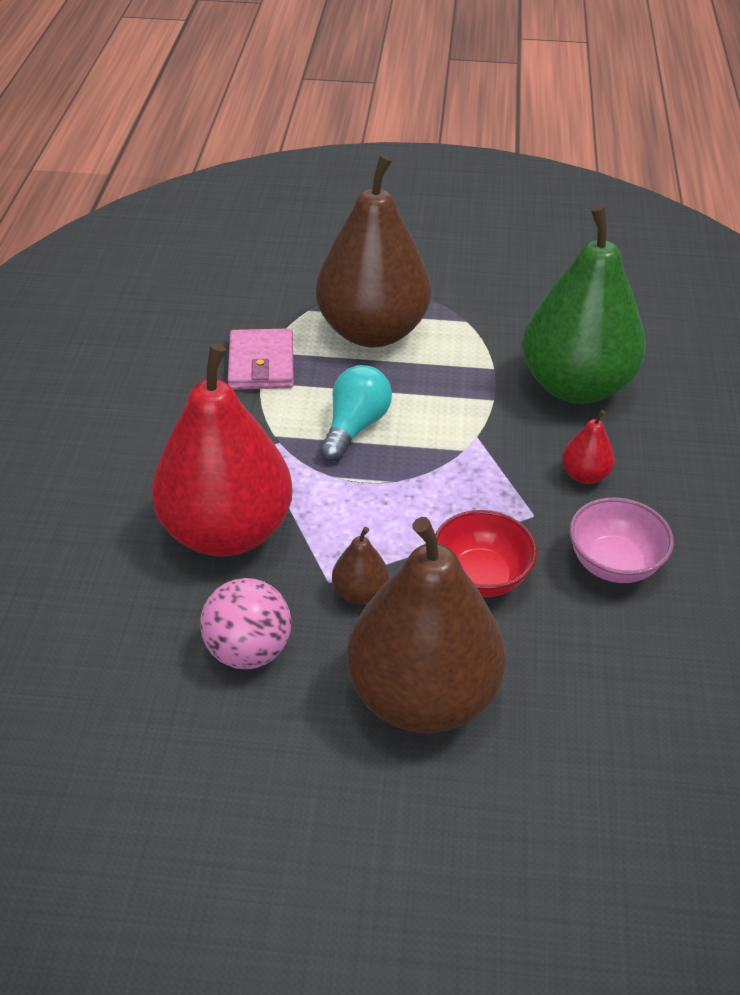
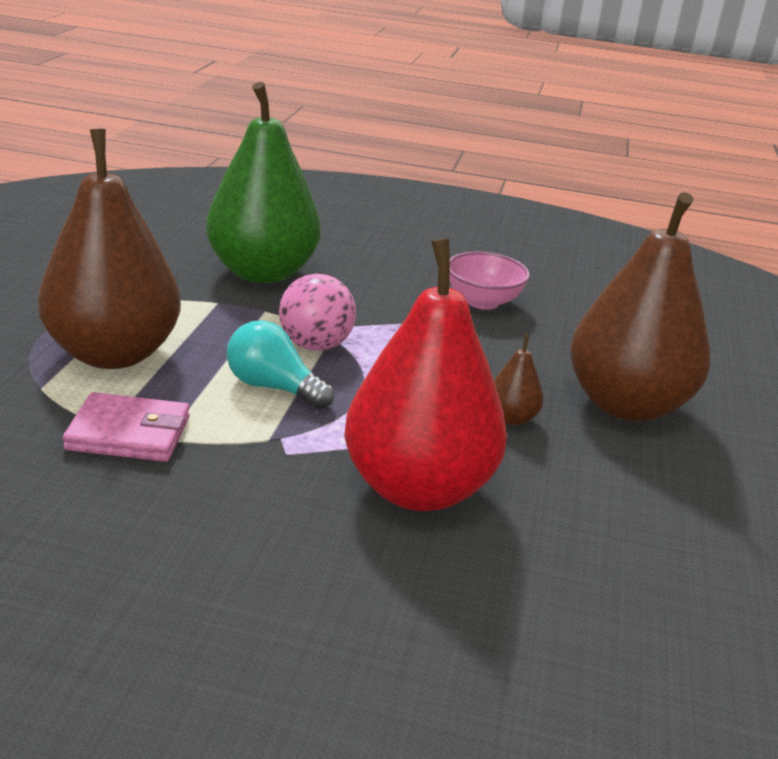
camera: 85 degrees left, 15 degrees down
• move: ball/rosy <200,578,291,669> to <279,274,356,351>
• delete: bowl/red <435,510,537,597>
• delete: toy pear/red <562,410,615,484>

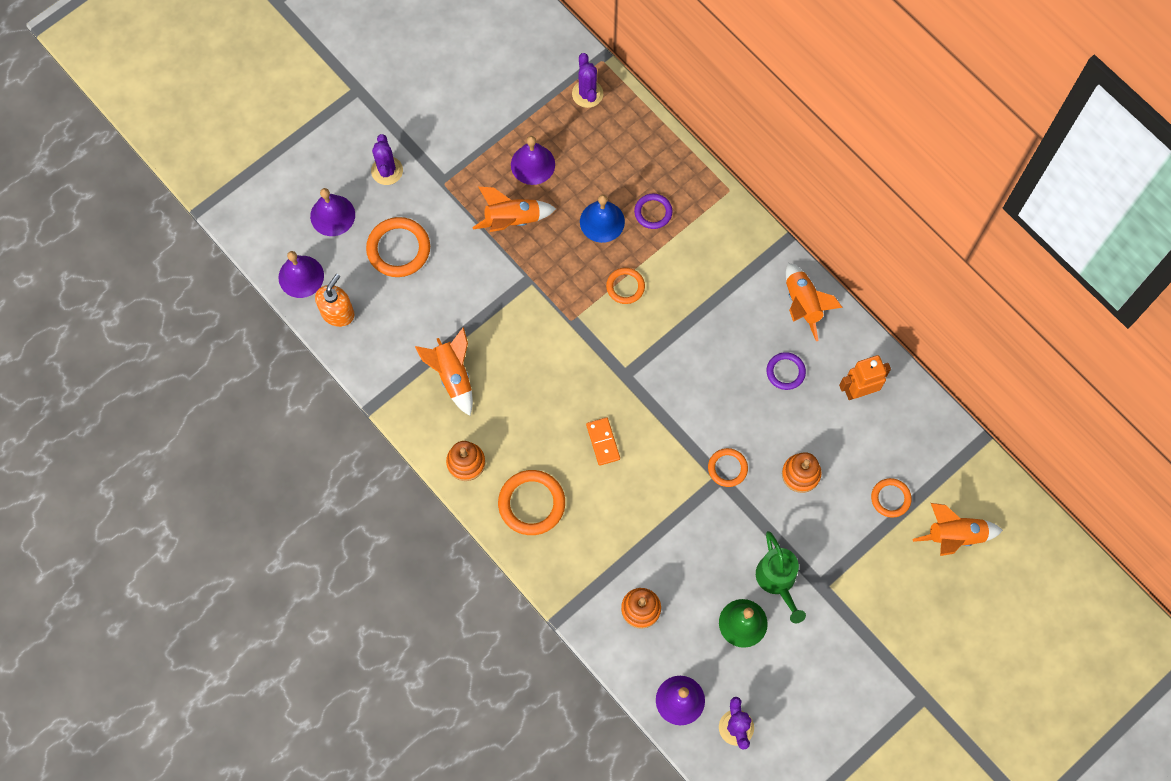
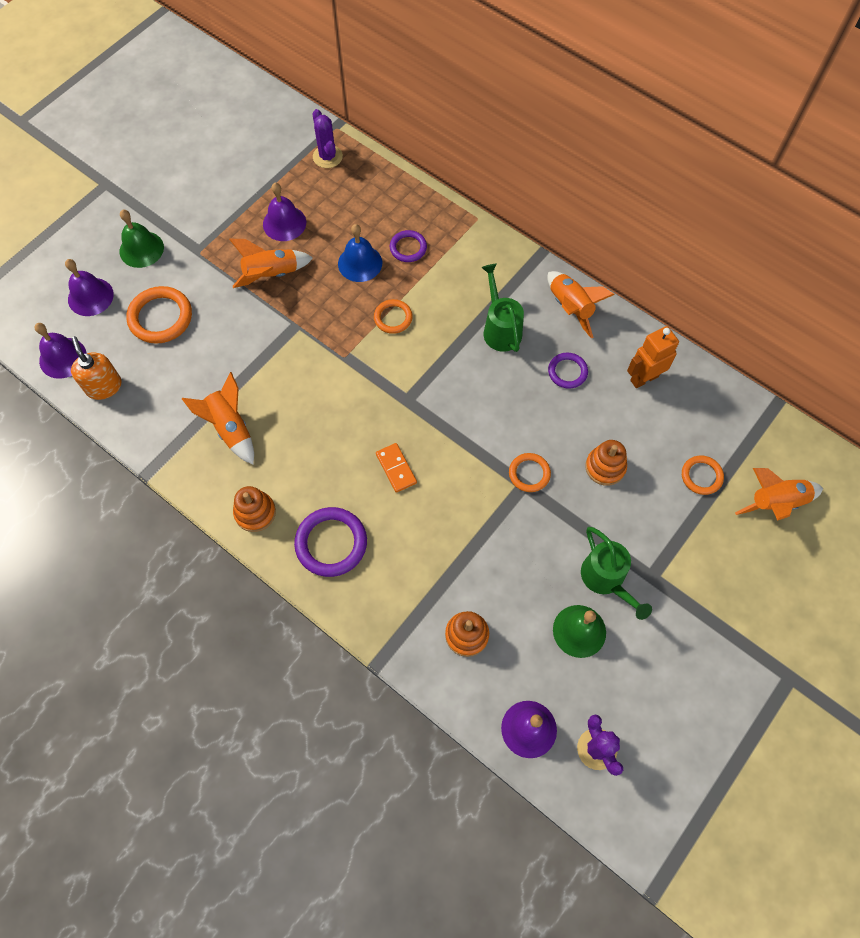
camera: 10 degrees left, 5 degrees down
• rotate: soap pump/bright orange <315,274,355,327> = <71,336,122,400> 45 degrees counterclockwise
• replace: saguaro cactus/royal purple <371,134,403,185> to bell/leaf-green <120,210,164,268>
• recolor: ring/bright orange <498,470,565,535> to ring/royal purple <294,507,367,577>
• insert: watering pot/leaf-green <481,264,524,352>

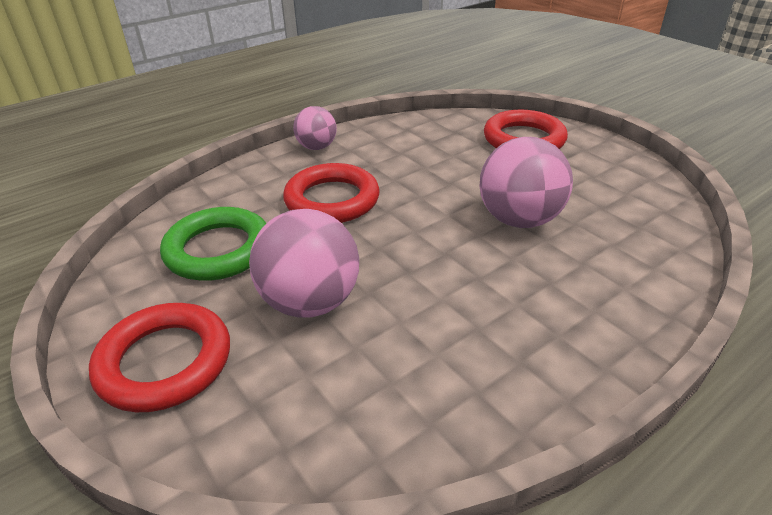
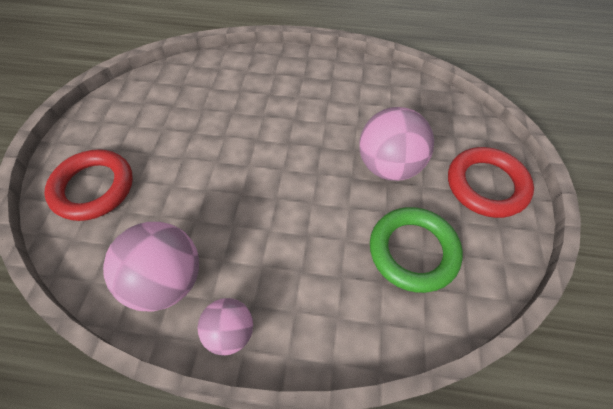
camera: 135 degrees left, 20 degrees up
• delete: ring/red <283,163,379,223>
• move: ball/rosy <480,137,573,228> to <103,222,199,311>

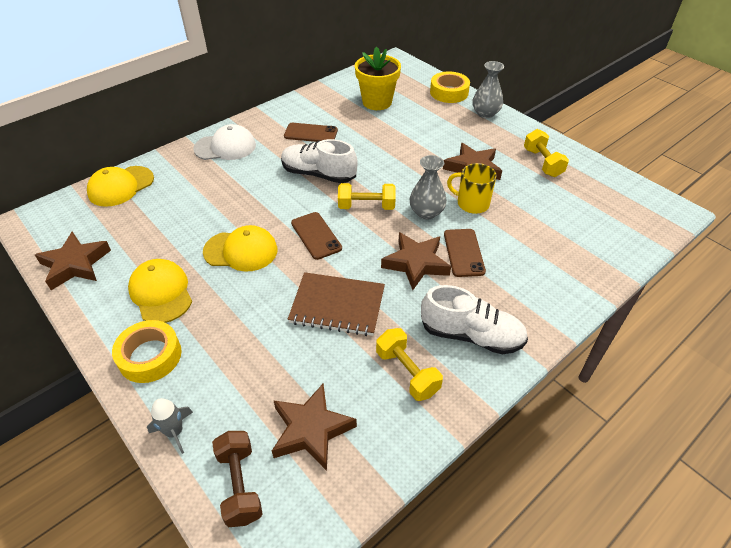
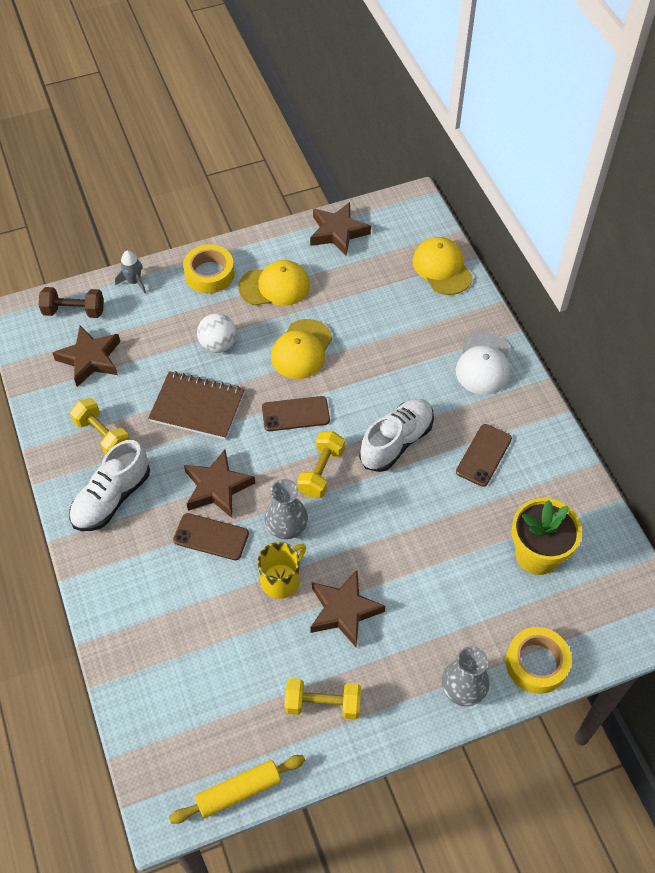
camera: 110 degrees right, 10 degrees up
• rotate: exercise book/russet <288,272,385,336> = <148,371,245,440> 75 degrees clockwise
• rotate: hand weight/bright yellow <376,328,443,401> = <70,398,130,454> 60 degrees clockwise
• insert: rolling pin/bright yellow <169,755,305,824>
• insert: ball/snow-white <197,313,237,353>

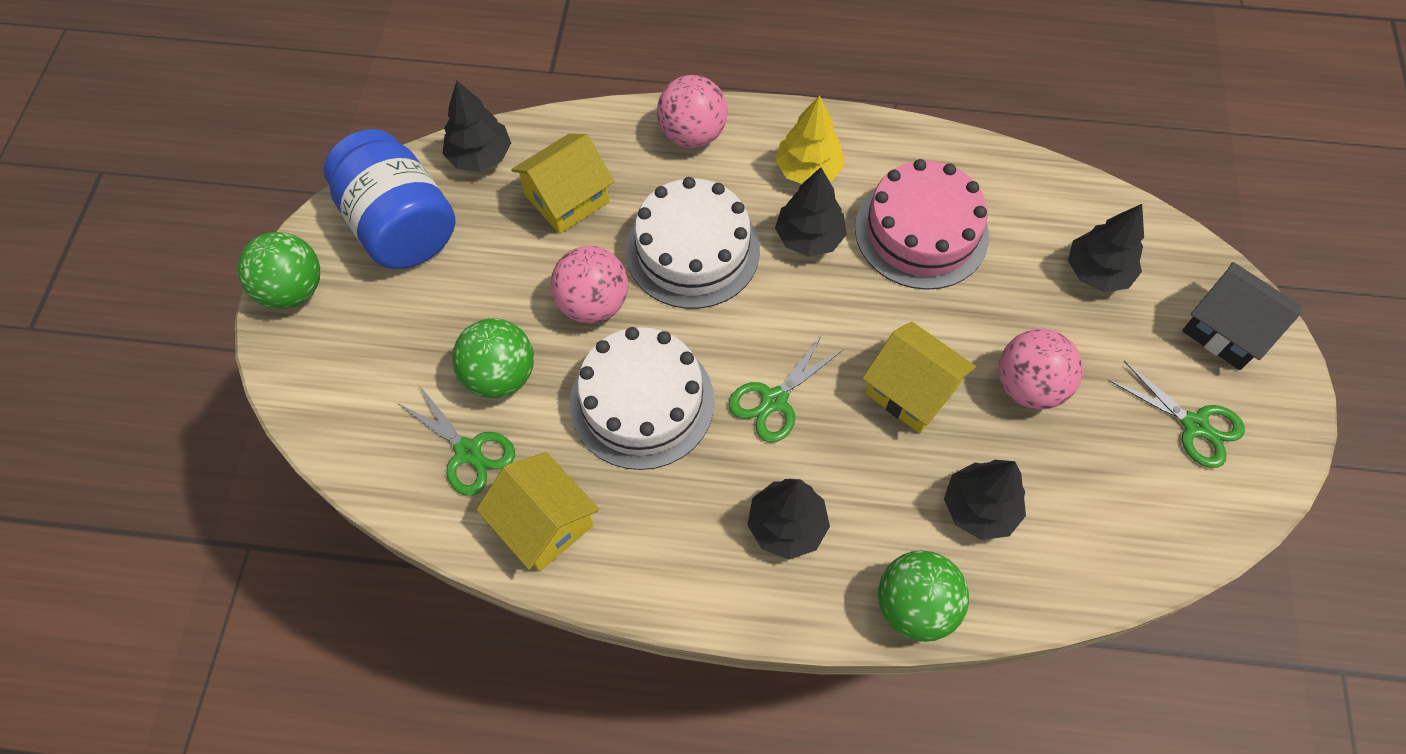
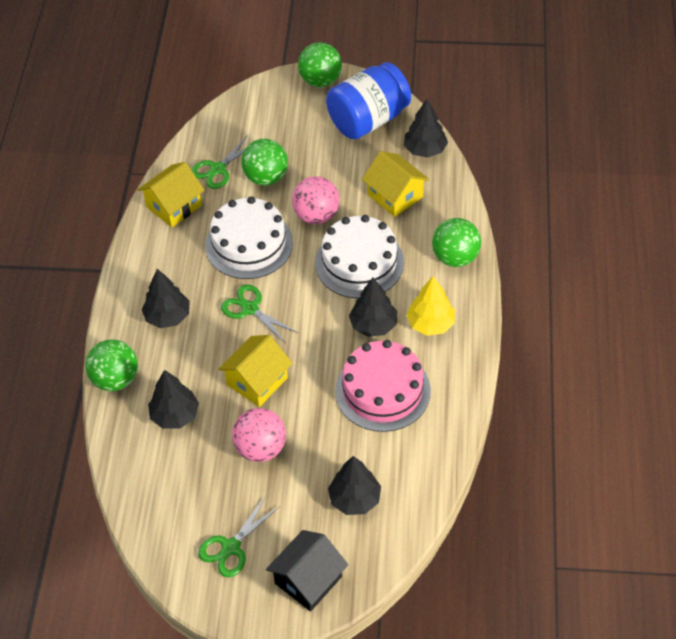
camera: 90 degrees right, 10 degrees down
• recolor: ball/rosy <657,75,728,148> to ball/leaf-green <432,218,481,267>

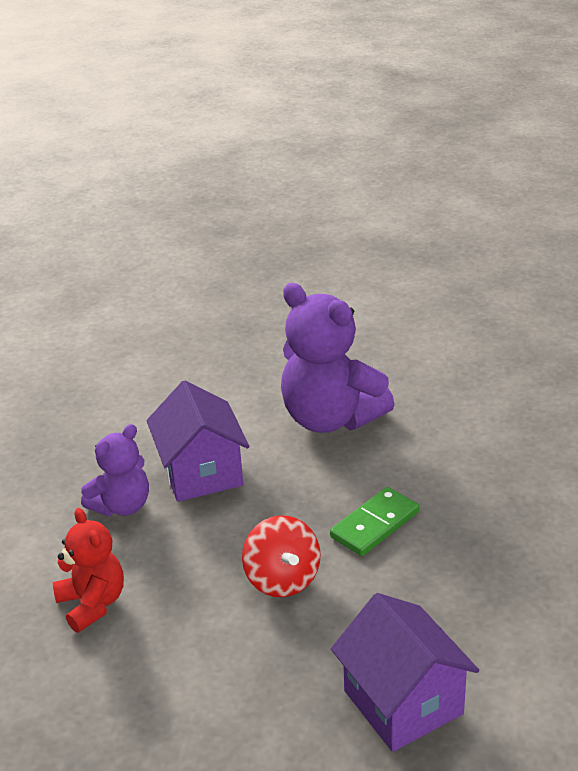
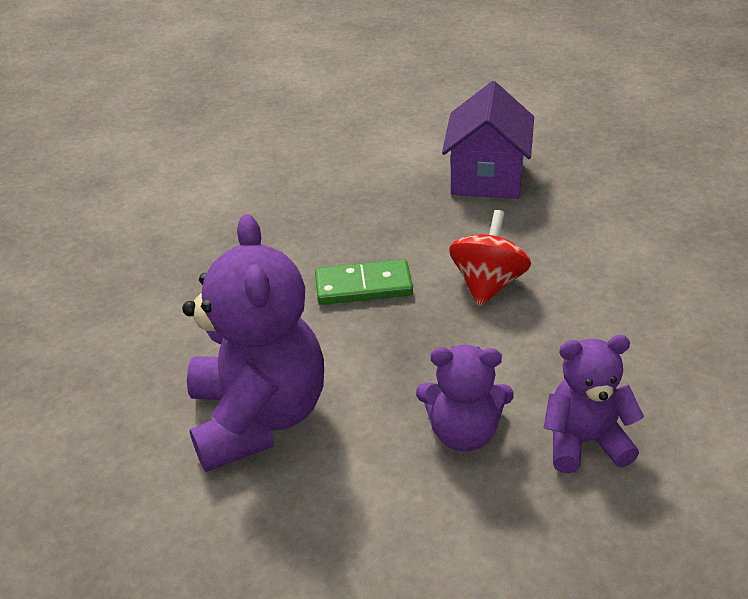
camera: 140 degrees left, 5 degrees up
• delete: teddy bear/red <53,508,124,633>
• replace: toy house/royal purple <147,380,249,502> to teddy bear/royal purple <416,345,514,452>

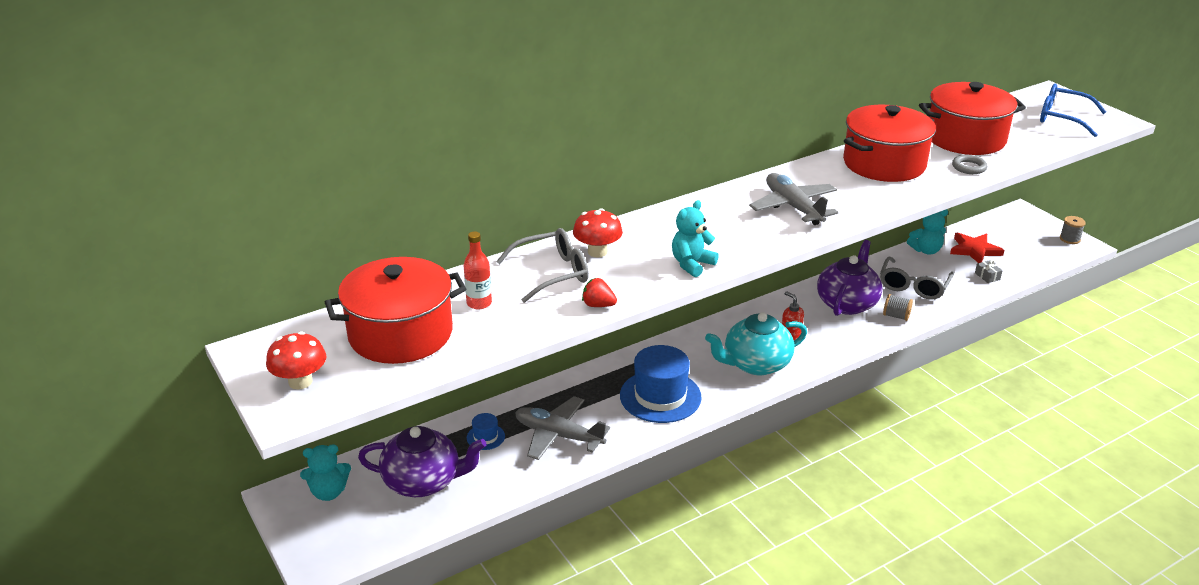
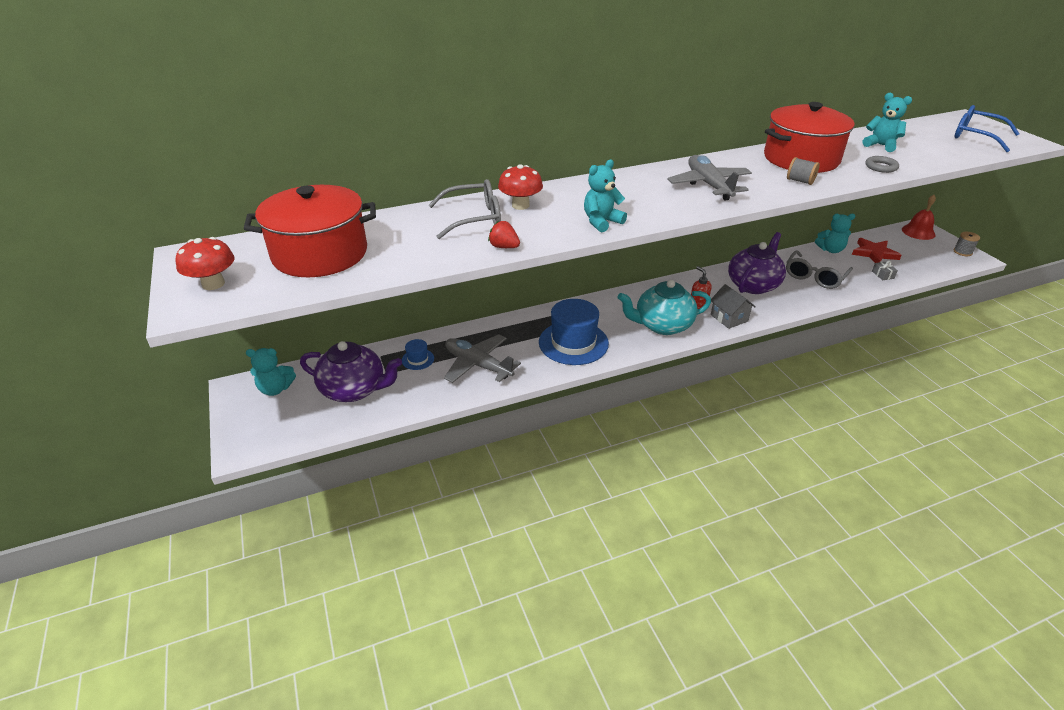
camera: 10 degrees right, 5 degrees up
• delete: flask/red <464,231,492,309>
• move: spool/grey <883,294,913,321> to <787,157,820,185>
• replace: stockpot/red <919,82,1026,155> to teddy bear/teal <863,93,912,152>
• insert: toy house/grey <711,284,756,329>
• insert: bell/red <902,195,936,240>

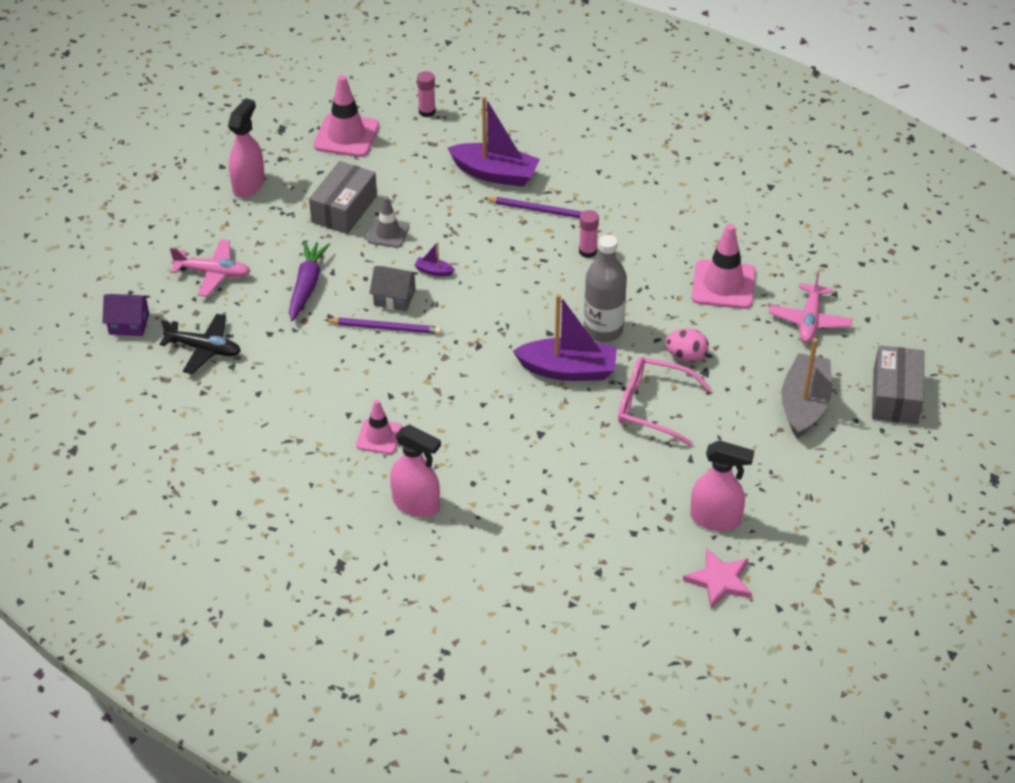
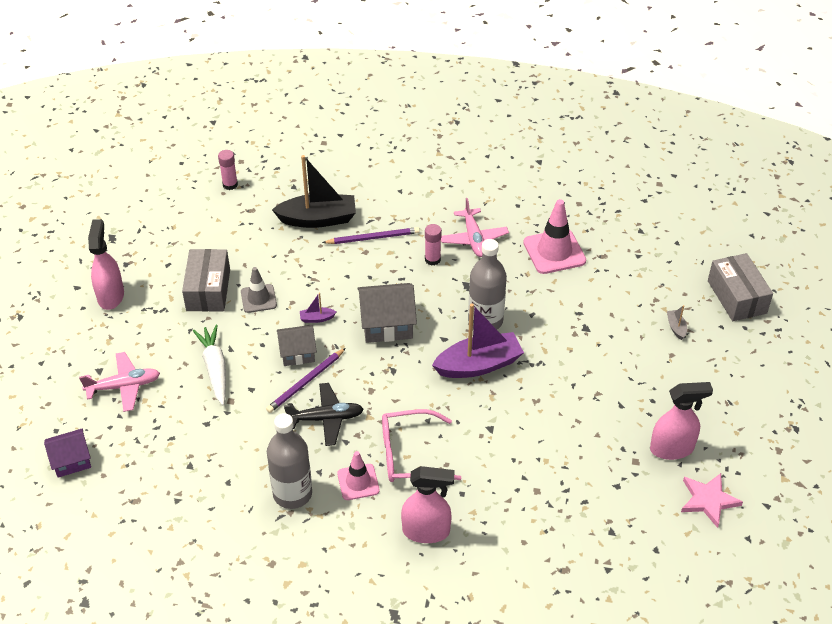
camera: 25 degrees left, 0 degrees up
• move: plane/black <160,314,241,374> to <284,383,364,446>
• recolor: carrot/royal purple <289,241,330,321> to carrot/snow-white <193,325,226,405>
• delete: traffic cone/rosy <313,75,379,157>
• rotate: wooden pencil/royal purple <325,318,442,334> = <266,348,346,413> 150 degrees clockwise
• recolor: toy boat/royal purple <448,96,540,187> to toy boat/black <272,155,356,228>
• move: eyeglasses/rosy <618,357,712,446> to <382,409,461,482>
• delete: egg/rosy <665,329,709,362>
• move: plane/rosy <769,272,852,343> to <441,198,509,257>
• resize: toy boat/grey <781,338,832,439> = <667,305,687,340> x0.41
• insert: flask/grey <267,413,312,509>
• insert: toy house/grey <357,283,417,343>

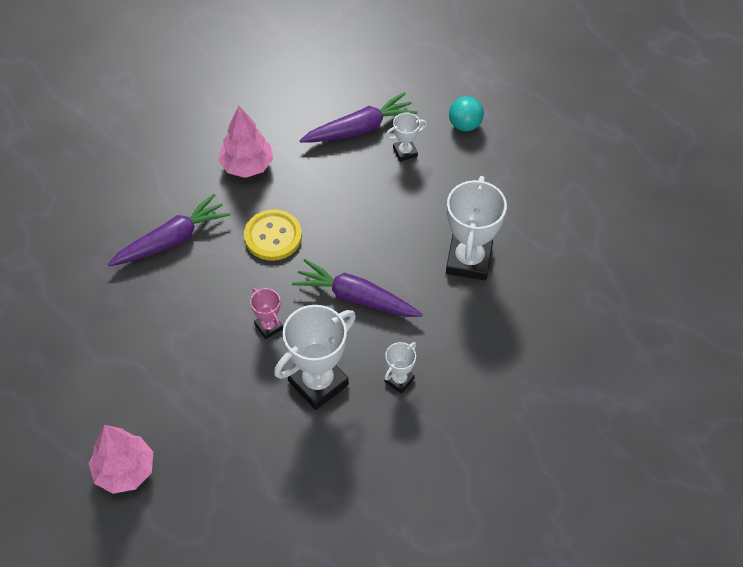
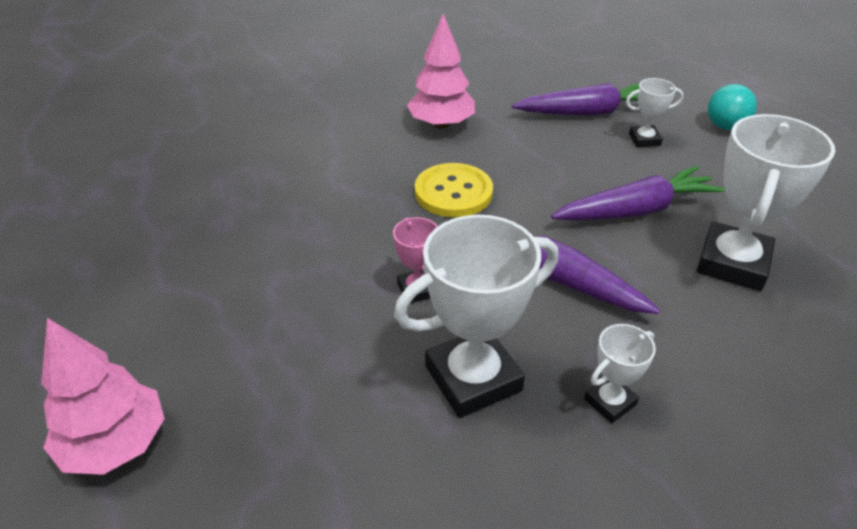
camera: 15 degrees right, 15 degrees down
• move: carrot/royal purple <108,194,230,266> to <551,166,725,221>

